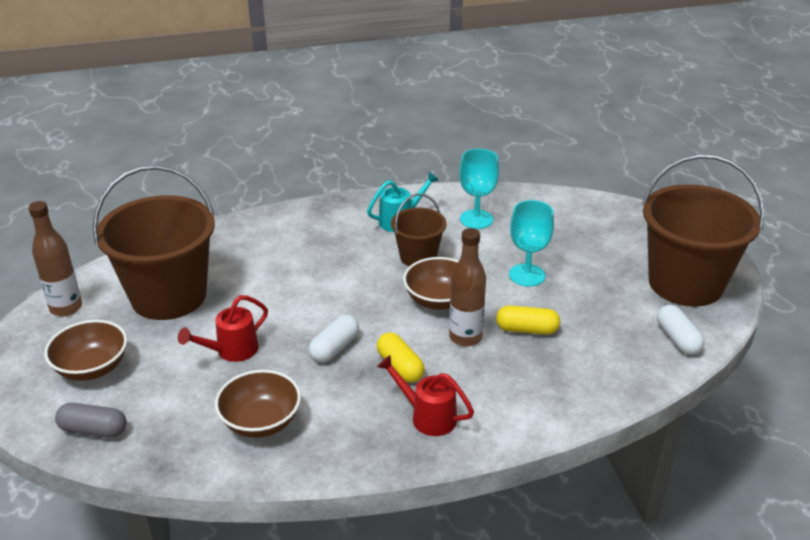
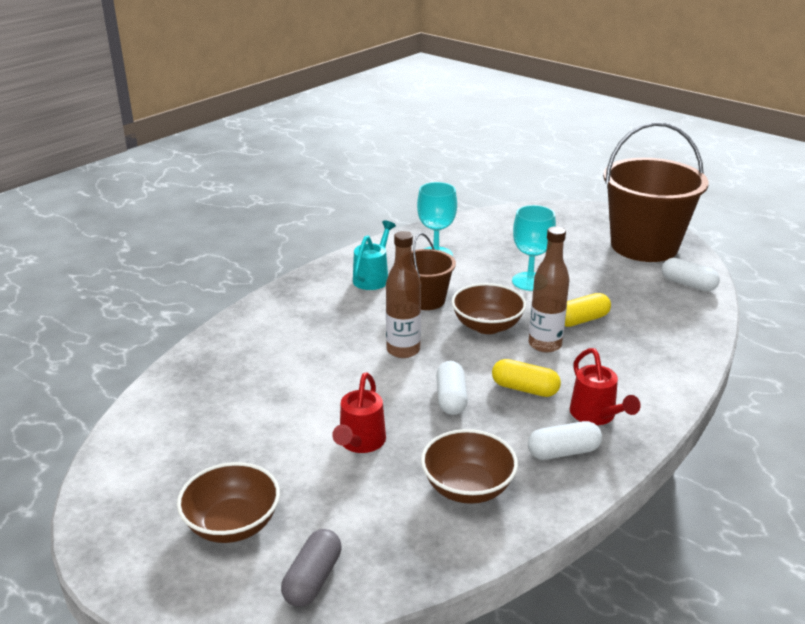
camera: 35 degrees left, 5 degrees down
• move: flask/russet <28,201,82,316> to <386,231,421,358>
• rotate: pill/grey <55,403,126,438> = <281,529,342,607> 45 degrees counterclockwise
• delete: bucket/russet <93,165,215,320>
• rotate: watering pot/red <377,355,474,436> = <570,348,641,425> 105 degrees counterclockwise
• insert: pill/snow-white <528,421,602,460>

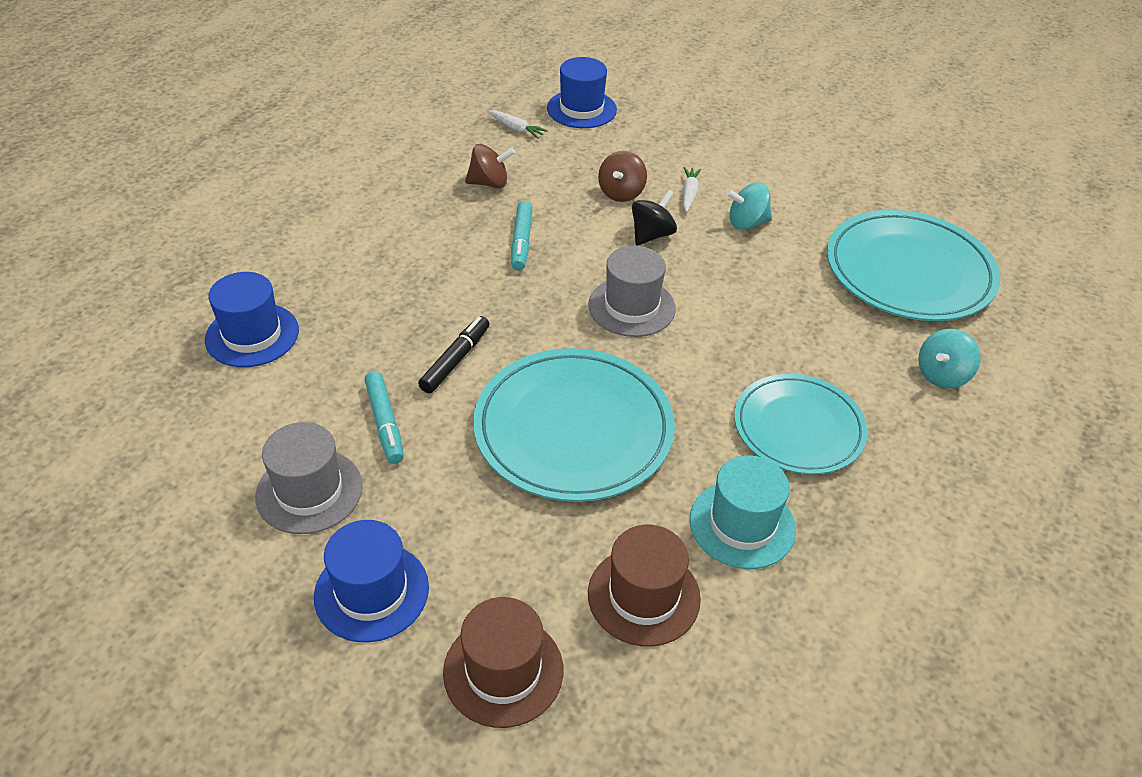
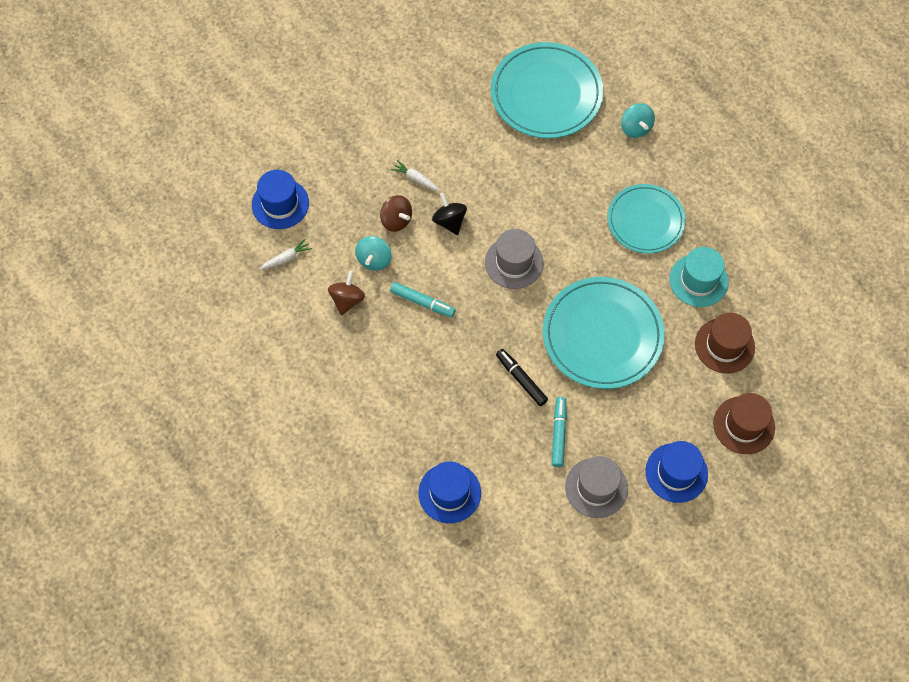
camera: 65 degrees left, 20 degrees up
• rotate: marker pen/teal <364,371,404,464> = <552,397,567,467> 90 degrees counterclockwise
• move: spinning top/teal <726,182,772,230> to <355,236,392,271>

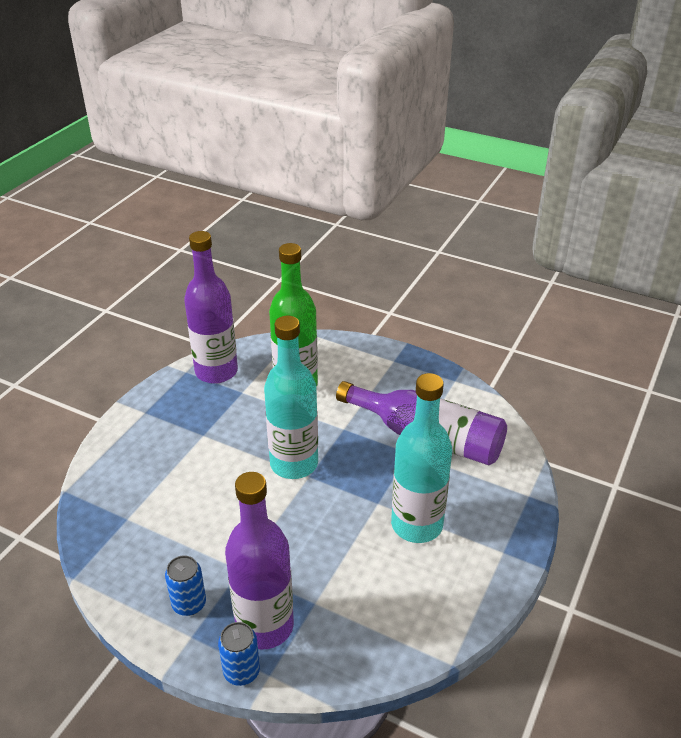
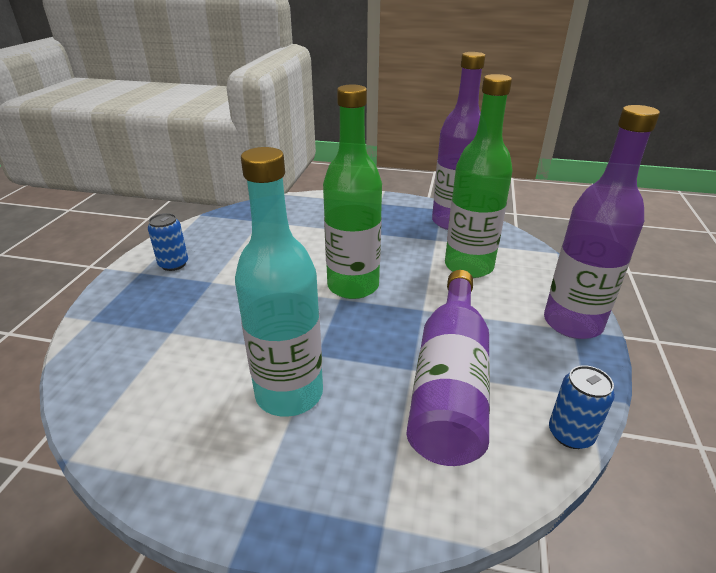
camera: 75 degrees right, 5 degrees down
• move: can/royal blue <218,622,260,686> to <549,365,615,449>
• move: flask/royal purple <225,472,294,649> to <544,105,660,339>
• recolor: flask/teal <264,316,318,479> to flask/leaf-green <323,85,382,299>

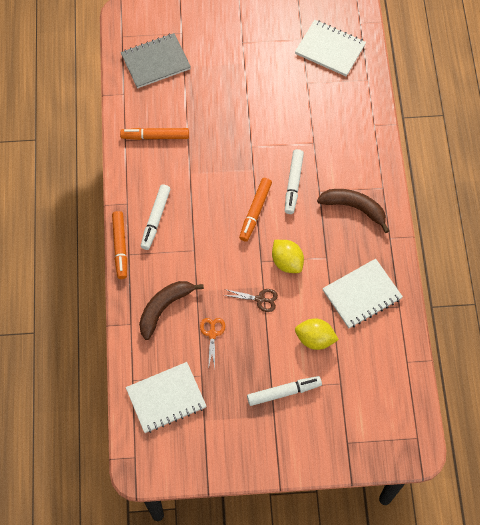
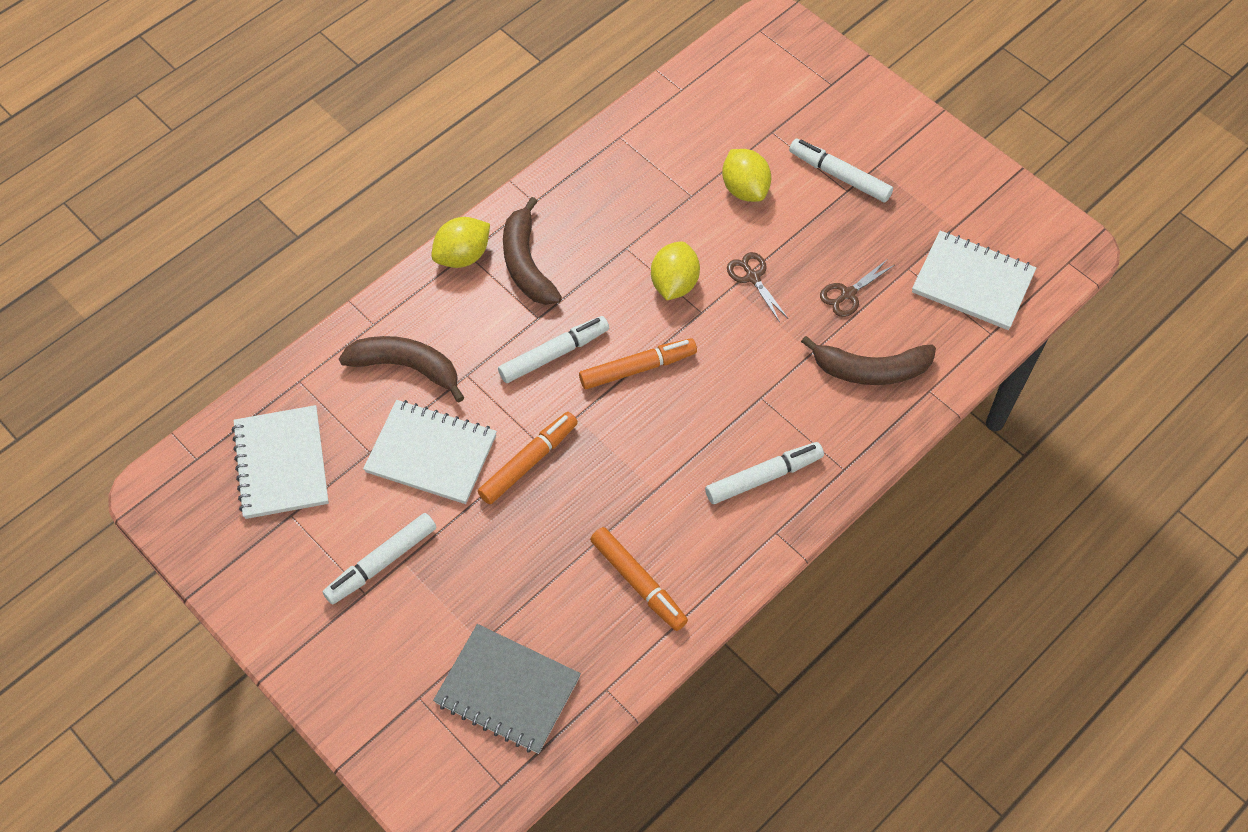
camera: 130 degrees left, 5 degrees down
• move: marker pen/bright orange <112,211,127,279> to <478,412,578,504>
• recolor: shears/bright orange <200,318,225,369> to shears/russet <820,259,894,317>
• move: exercise book/snow-white <322,259,403,328> to <363,400,497,504>
• insert: marker pen/snow-white <323,513,436,605>
• insert: banana fruit/russet <339,336,464,402>
• insert: lemon/bright yellow <431,217,490,268>

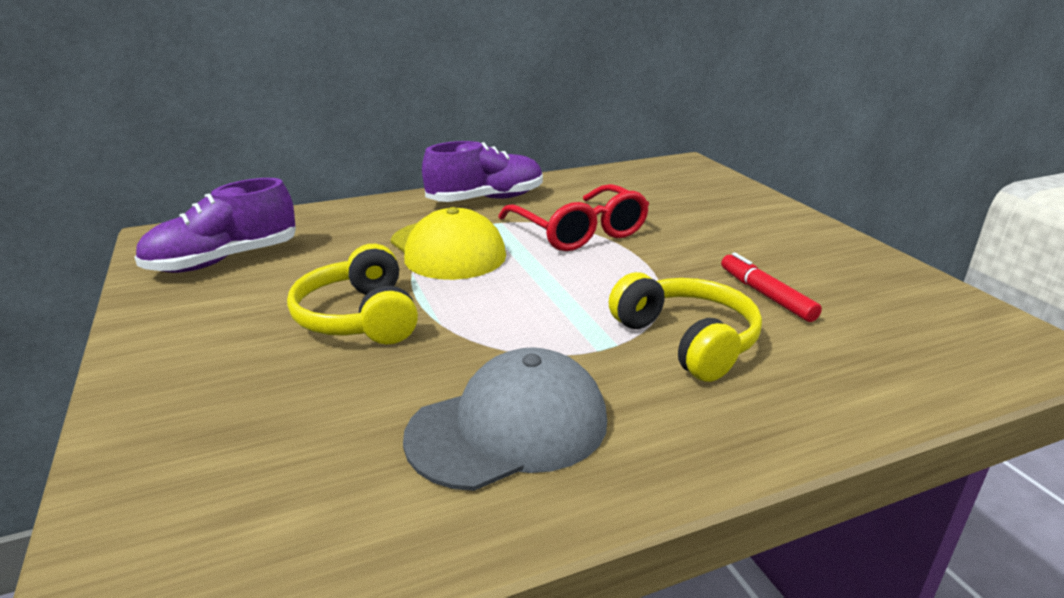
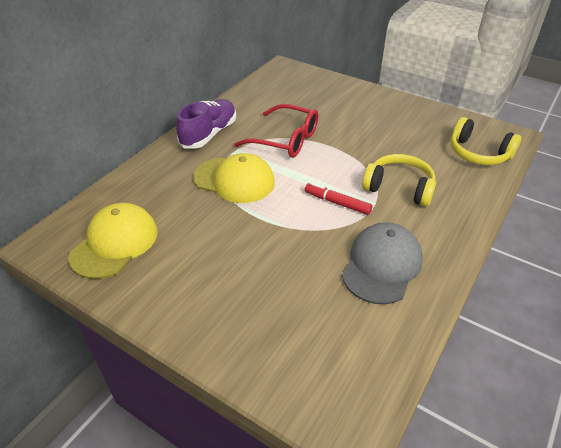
camera: 35 degrees left, 15 degrees up
• replace: lace-up shoe/royal purple <134,178,296,273> to cap/bright yellow <68,203,158,279>
• move: over-ear headphones/bright yellow <287,244,418,344> to <451,117,522,165>
• move: marker pen/red <721,252,822,322> to <305,183,372,215>

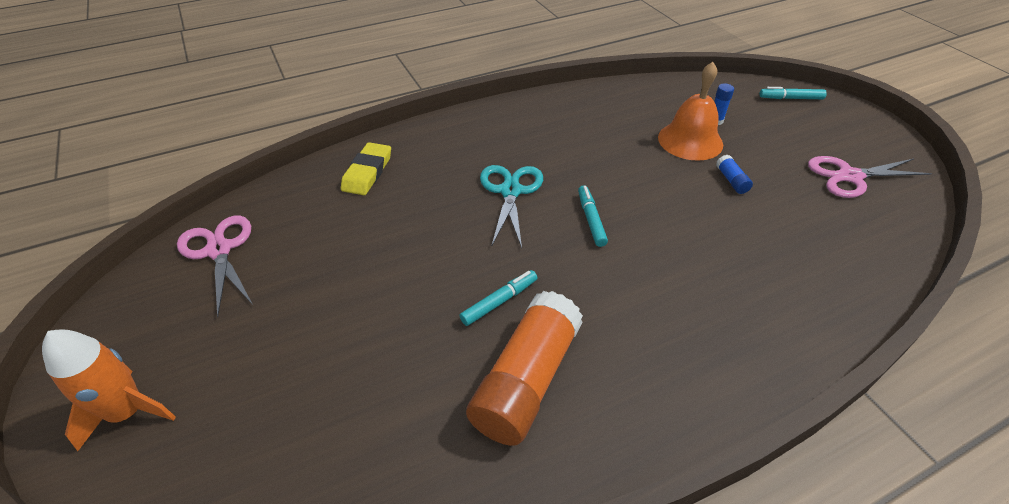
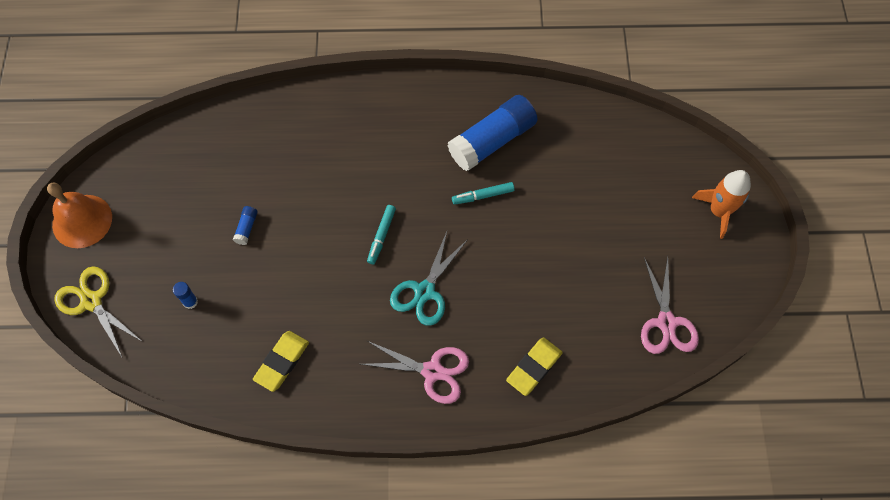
camera: 155 degrees left, 20 degrees up
• recolor: glue/bright orange <466,291,583,446> to glue/royal blue <448,95,538,171>
• move: bell/bright orange <658,62,723,161> to <47,182,112,248>
• replace: marker pen/teal <759,87,827,99> to shears/bright yellow <54,266,143,357>
• move: shears/rosy <808,156,932,198> to <361,340,469,404>
• insert: pencil eraser/bright yellow <253,331,309,392>

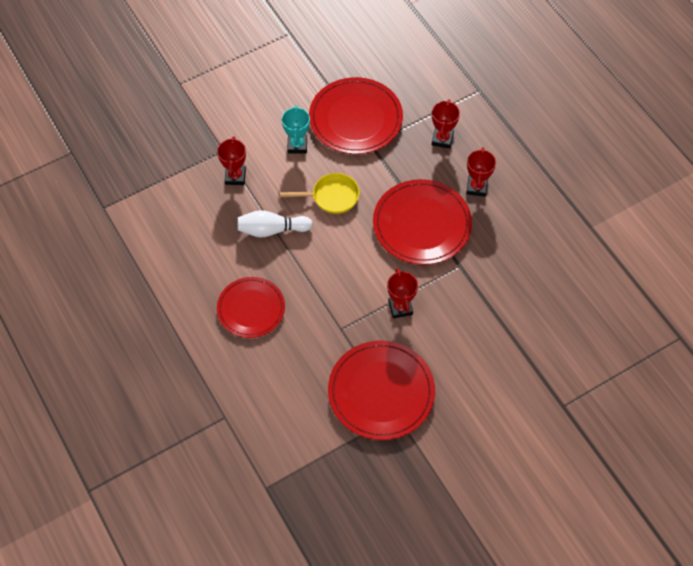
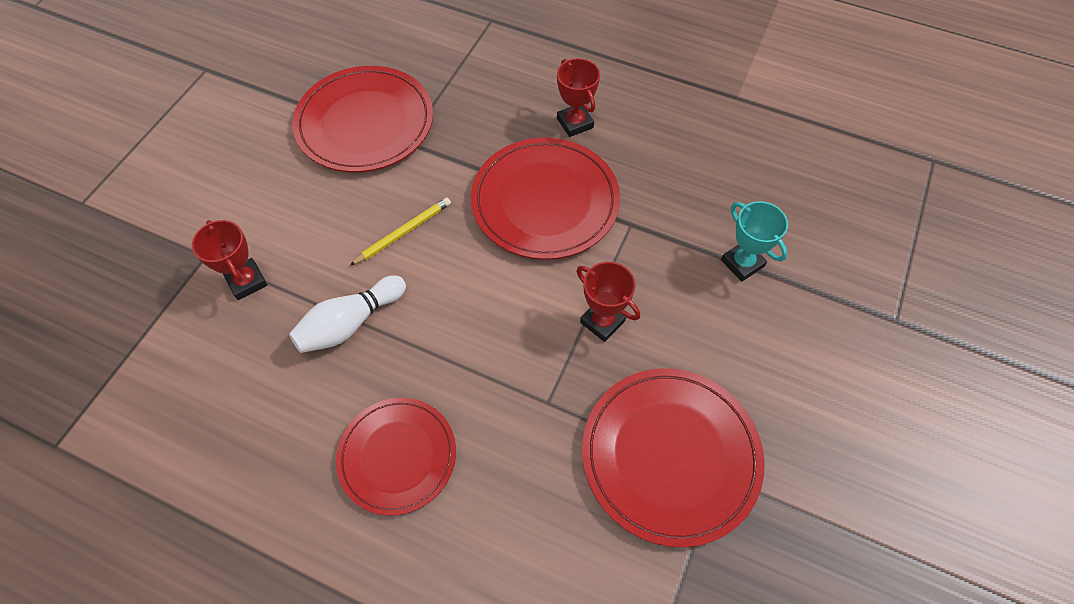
camera: 35 degrees left, 0 degrees up
• replace: pan/bright yellow <280,173,359,214> to wooden pencil/bright yellow <350,198,451,266>
• move: prize cup/teal <282,105,310,154> to <721,201,788,282>
• delete: prize cup/red <432,99,460,149>

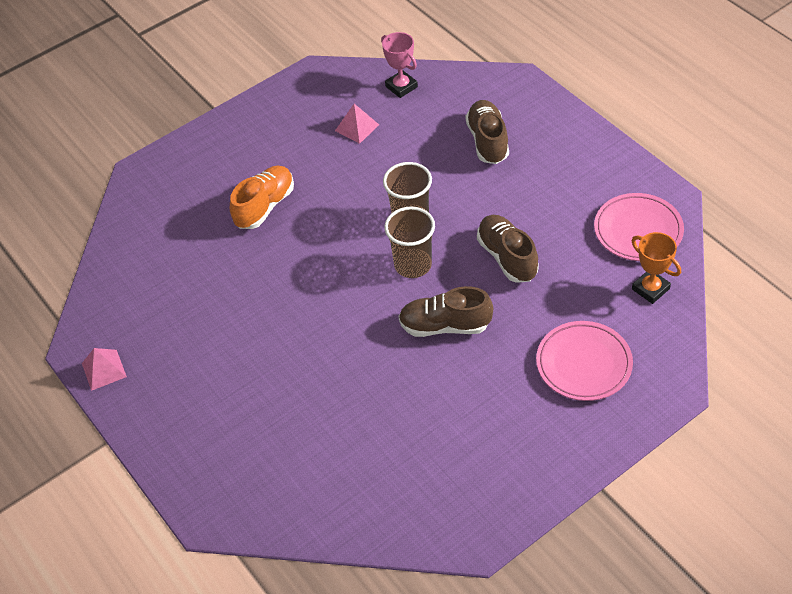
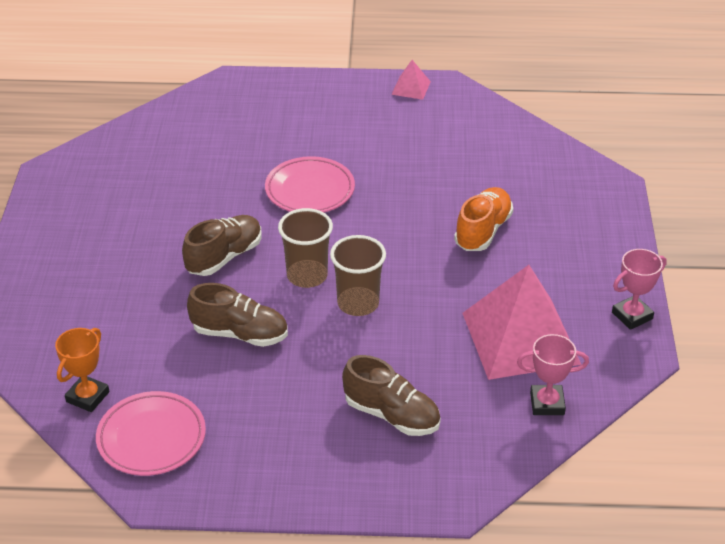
camera: 125 degrees right, 10 degrees down
• rotate: lace-up shoe/bright orange <230,166,294,229> = <454,187,513,251> 135 degrees counterclockwise
• resize: solid pyramid/rosy <335,104,379,144> = <463,265,581,380> x2.37
• move: flat dish/rosy <536,321,633,401> to <265,156,355,212>
• rotate: prize cup/bright orange <632,232,681,304> = <55,328,109,412> 60 degrees counterclockwise
• insert: prize cup/rosy <612,249,667,330>

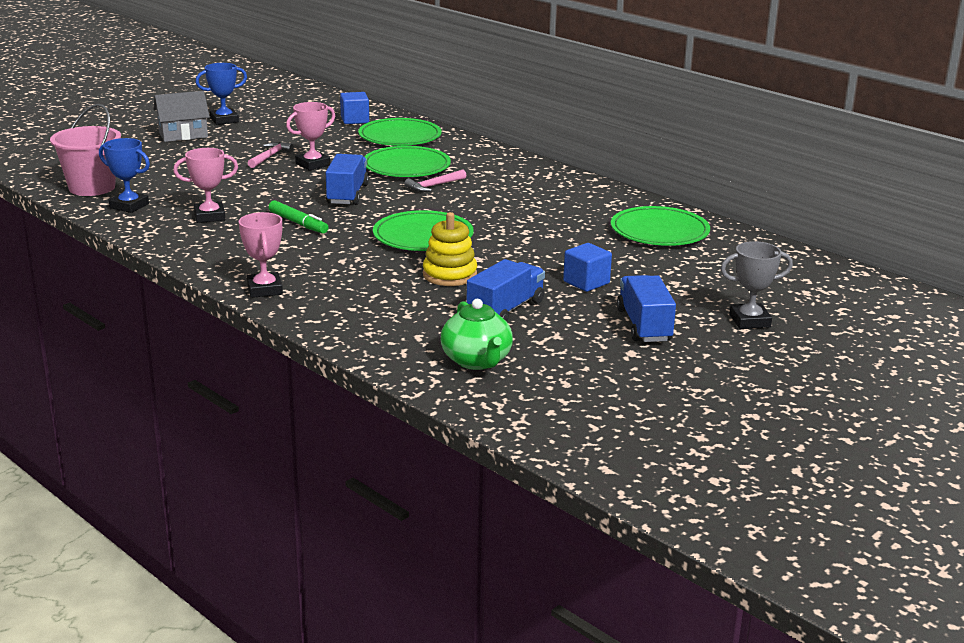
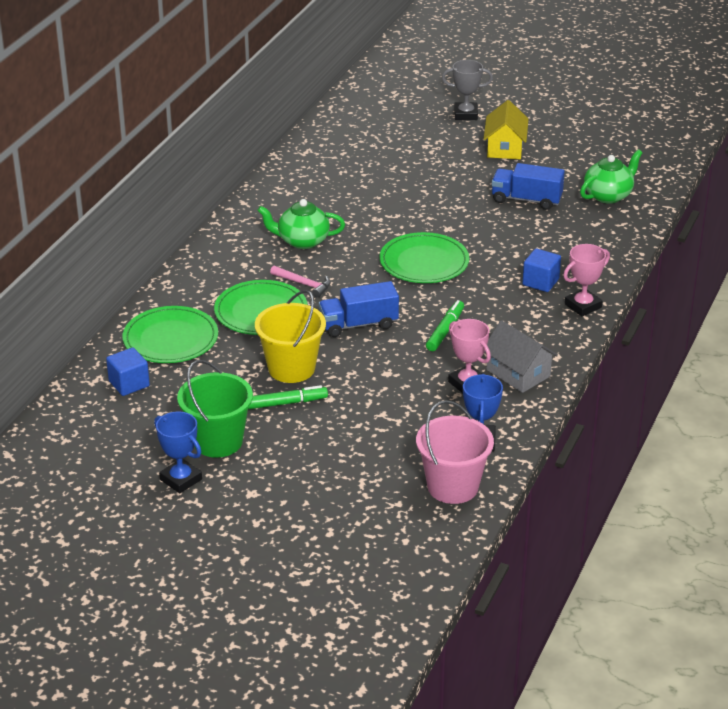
camera: 110 degrees left, 10 degrees up
• move: toy house/grey <153,91,210,142> to <485,320,558,393>
• replace: carpenter's hammer/rosy <248,142,294,168> to marker pen/leaf-green <248,385,328,409>
• replace: prize cup/rosy <286,102,335,171> to bucket/bright yellow <255,290,326,383>
• delete: stacking toy/bright yellow <423,212,477,286>
• move: cube/royal blue <563,243,612,292> to <522,248,561,292>
• delete: flat dish/leaf-green <611,206,710,246>
• replace: lorry/royal blue <617,275,676,342> to toy house/bright yellow <484,100,528,159>
• rotate: prize cup/grey <720,241,793,329> = <442,60,493,120> 60 degrees counterclockwise
• insert: bucket/leaf-green <177,360,253,458>
• insert: teapot/leaf-green <257,199,345,249>

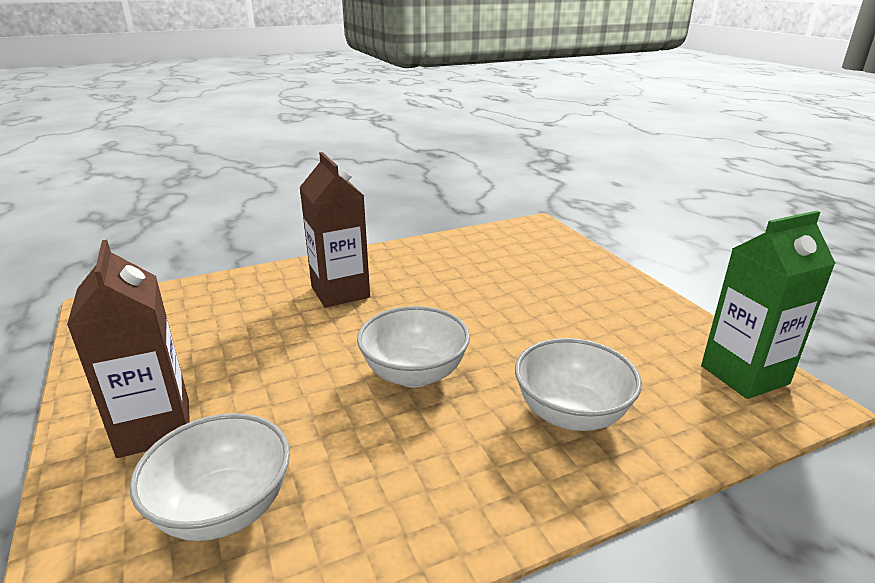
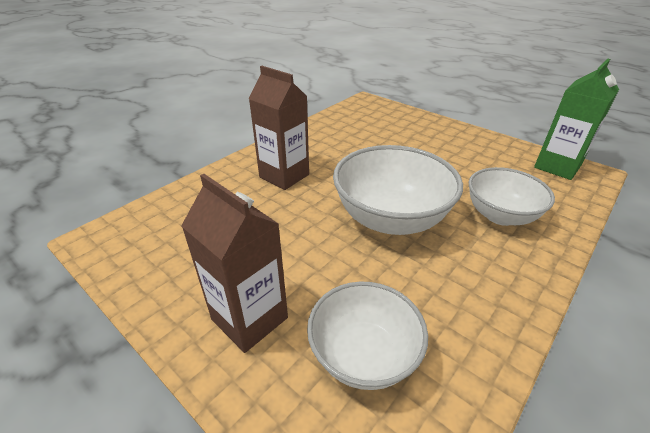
camera: 25 degrees left, 10 degrees up
• resize: bowl/snow-white <357,306,470,387> = <333,145,463,235> x1.52

